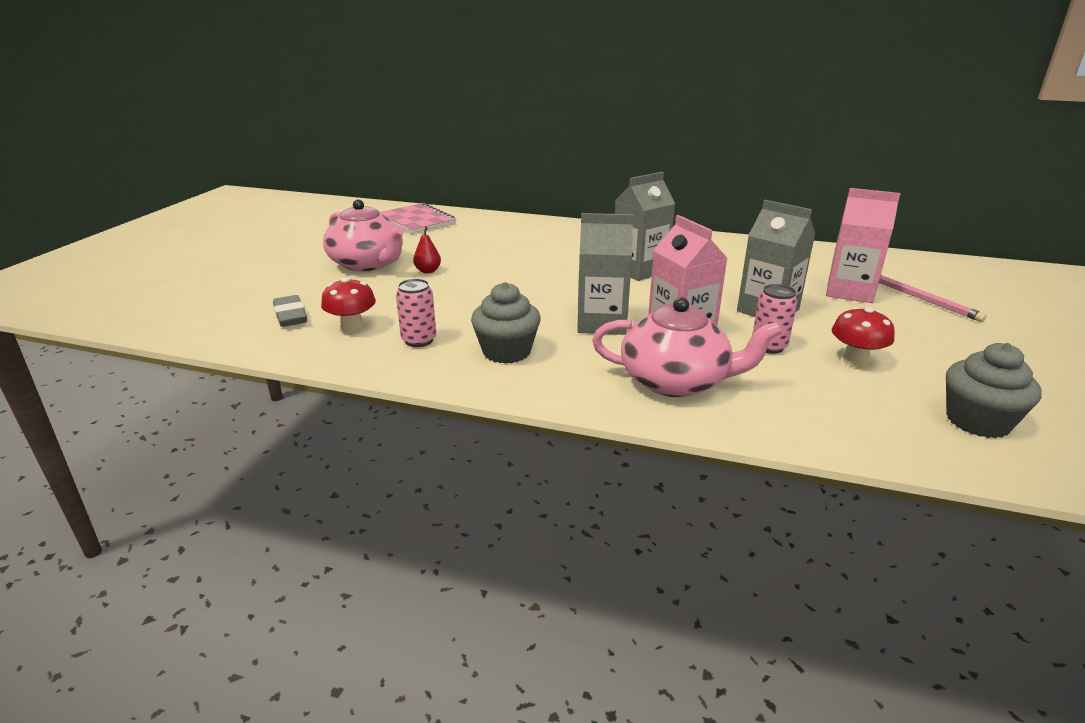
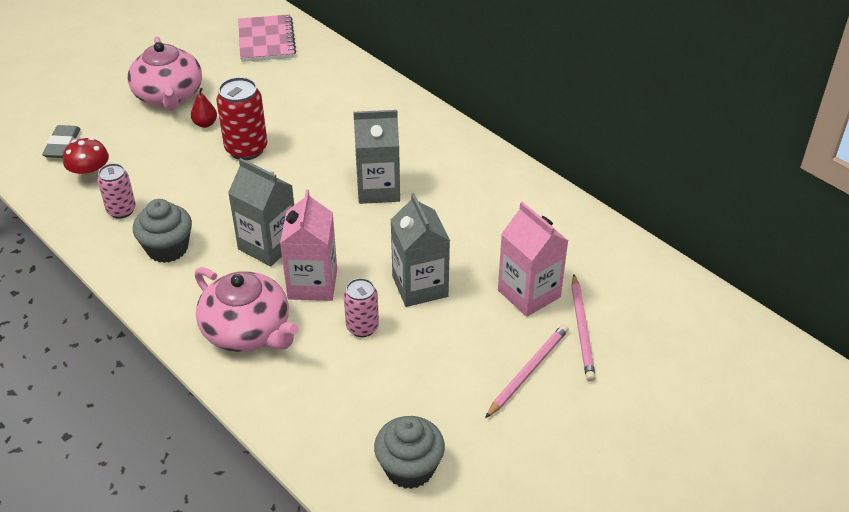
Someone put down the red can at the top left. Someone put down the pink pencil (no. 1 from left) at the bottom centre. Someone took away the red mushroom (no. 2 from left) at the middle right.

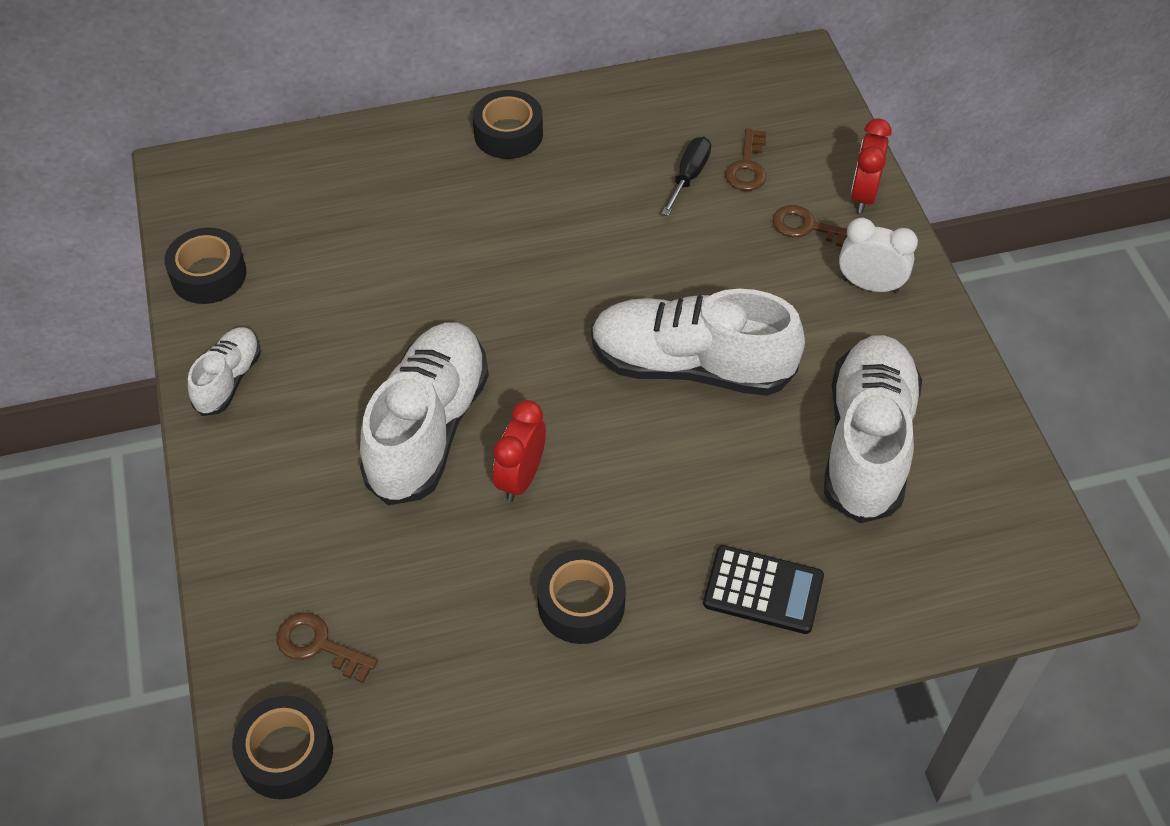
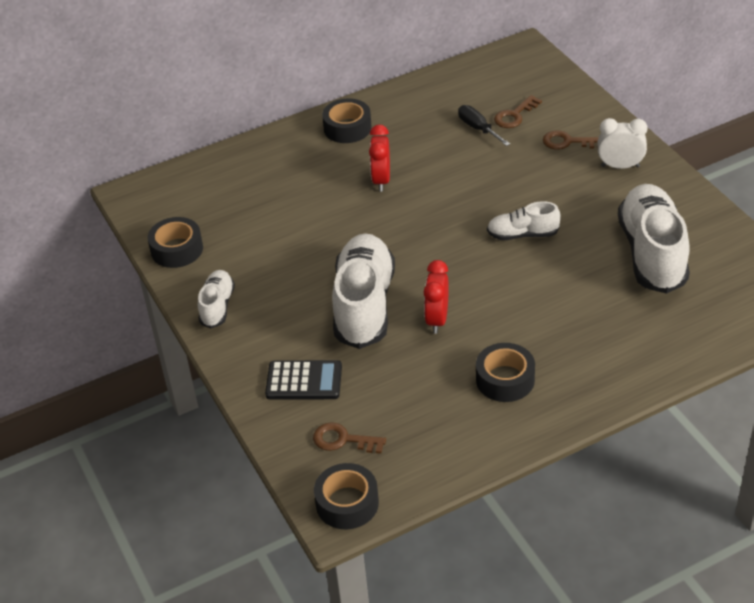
Someone carried the black calculator from the bottom centre to the centre. Someone carried the red clock (no. 2 from left in the first image) from the top right to the top centre. Someone rotated the black screwdriver at the top centre by 45 degrees counterclockwise. Someone scaled the white shoe (no. 3 from left) at the centre by 0.51. Someone rotated the brown key (no. 2 from left) at the top centre by 45 degrees clockwise.

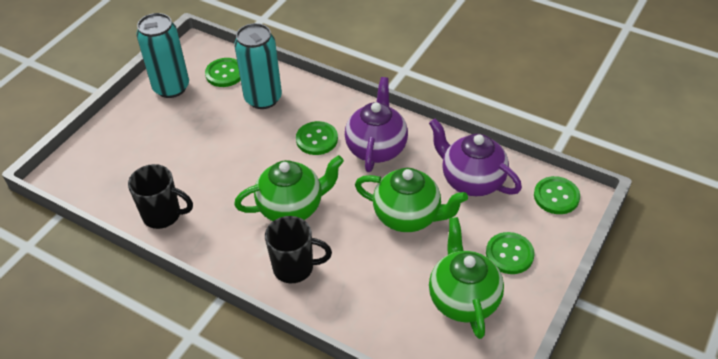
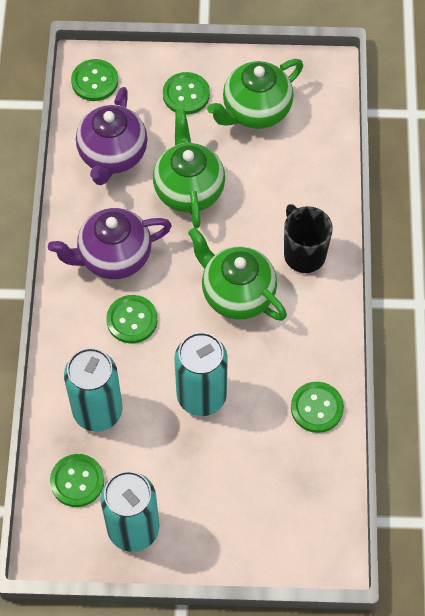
Someone put down the turquoise can (no. 3 from left) at the centre. Someone swapped the black mug (no. 1 from left) at the middle left for the green button (no. 5 from left) at the middle right.

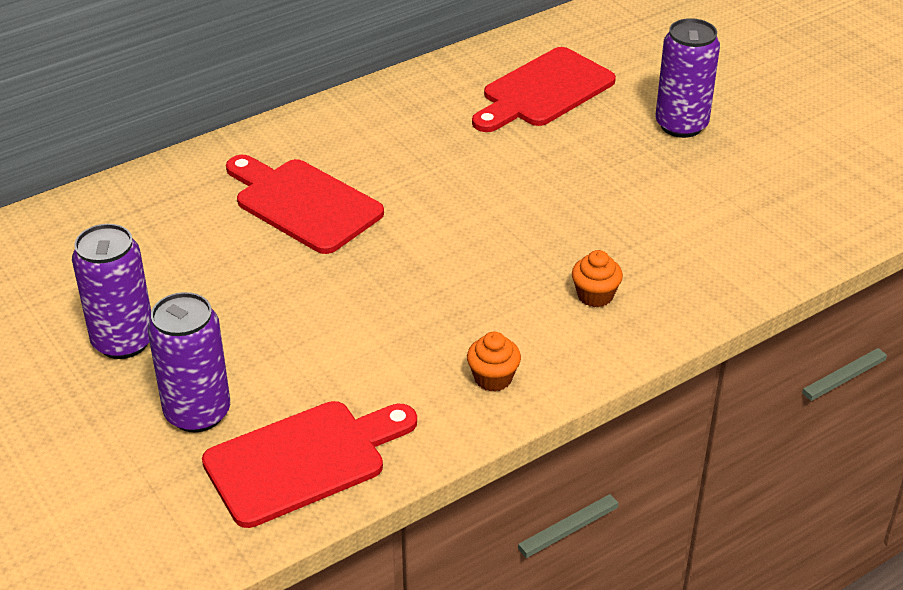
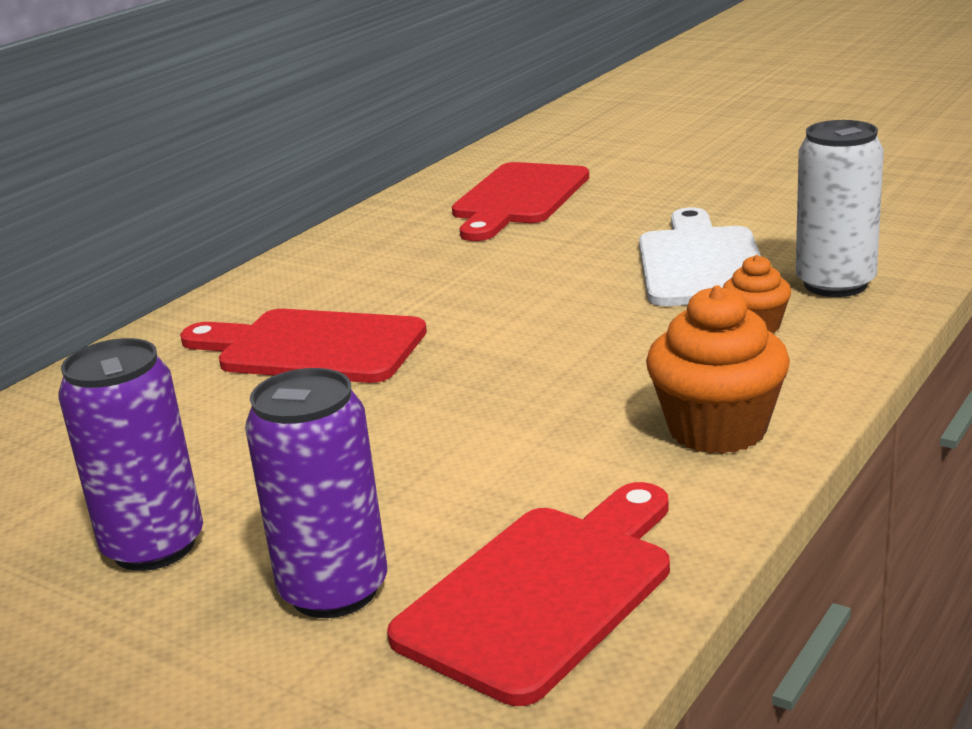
Someone put down the white cutting board at the middle right. Someone scaled the orange cupcake (no. 1 from left) at the centre by 1.77. Someone put down the white can at the top right. Someone took away the purple can (no. 3 from left) at the top right.

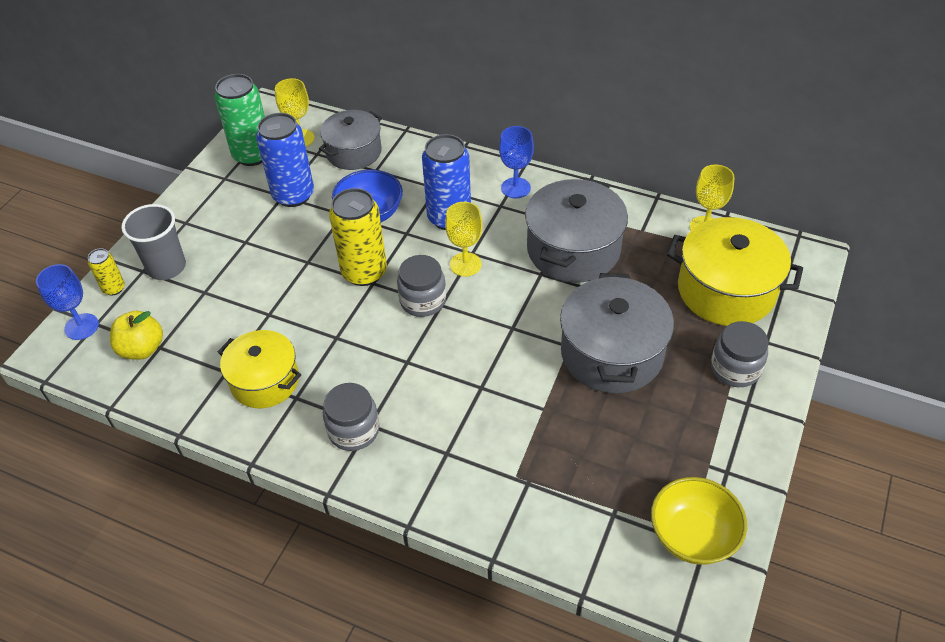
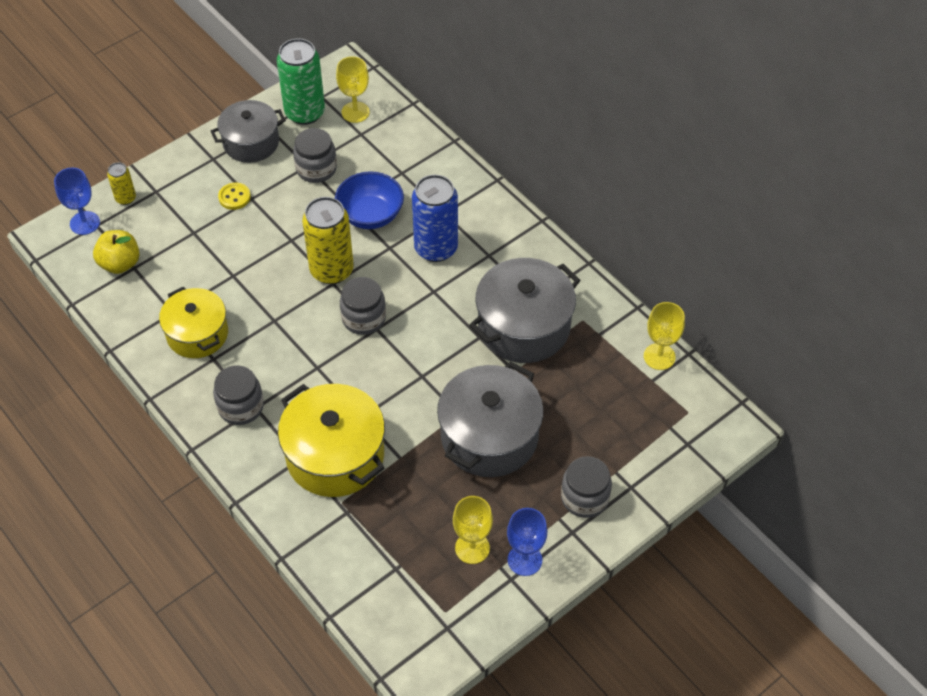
Someone carried the grey pot (no. 1 from left) from the top centre to the top left. Someone put down the yellow button at the top left. Someone carried the yellow pot (no. 2 from left) from the middle right to the centre. Someone swapped the blue can (no. 1 from left) at the top left for the grey jar (no. 2 from left) at the top centre. Someone carried the yellow goblet (no. 2 from left) from the centre to the bottom centre. Someone carried the blue goblet (no. 2 from left) from the top centre to the bottom centre. Someone took away the grey cup at the middle left. Someone took away the yellow bowl at the bottom right.

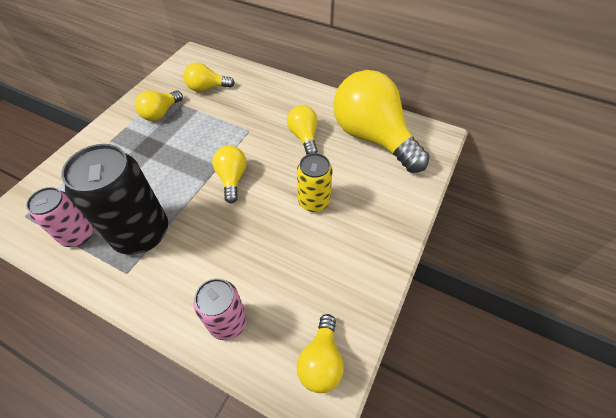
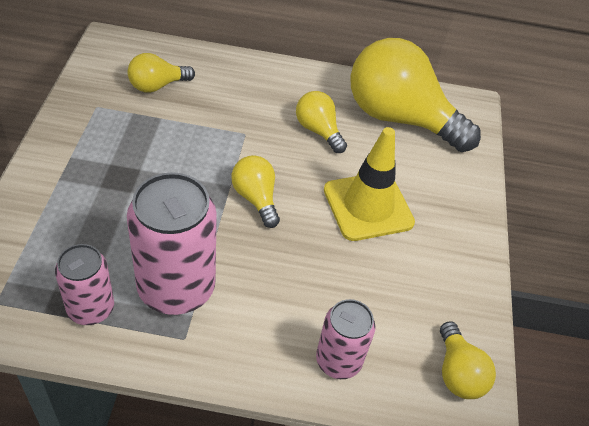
Someone repainted the black can at the middle left, which became the pink can (no. 2 from left) at the middle left. Someone swapped the yellow can at the centre for the yellow traffic cone at the centre. Someone took away the yellow light bulb (no. 1 from left) at the top left.

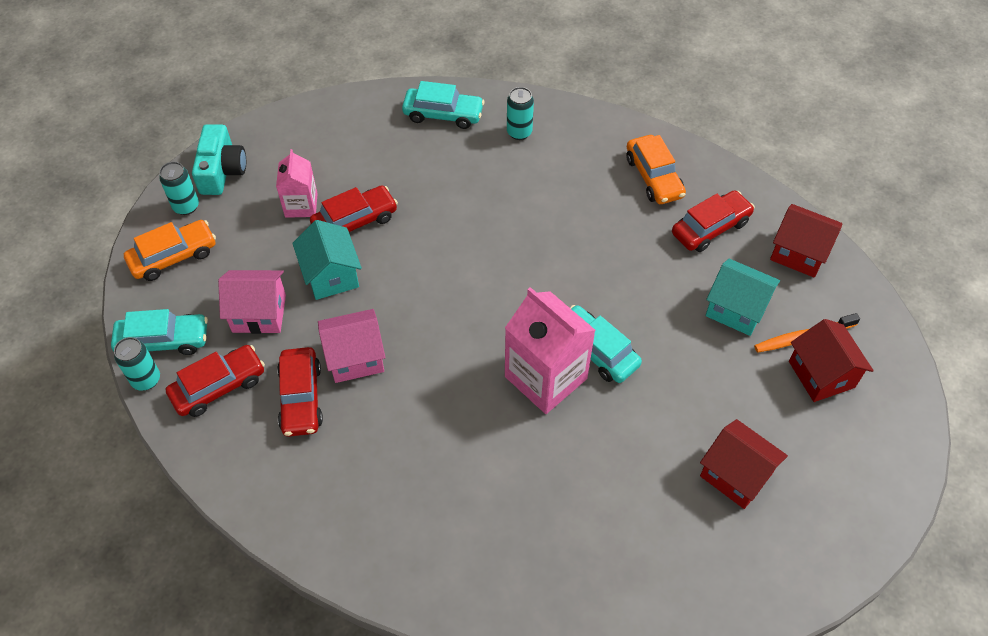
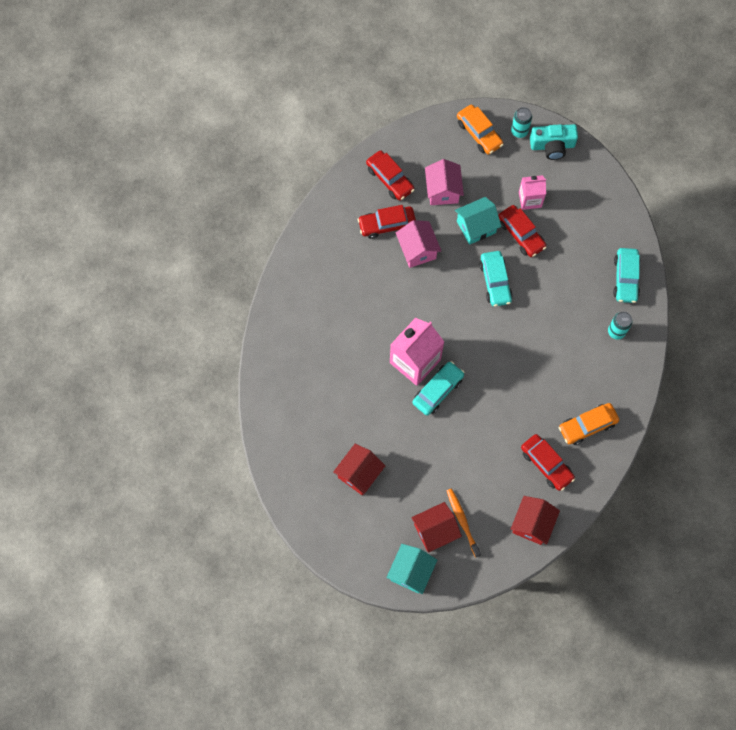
Someone carried the turquoise house (no. 2 from left in the first image) from the middle right to the bottom centre. Someone carried the turquoise car (no. 1 from left in the first image) from the middle left to the middle right. Someone took away the turquoise can (no. 1 from left) at the middle left.

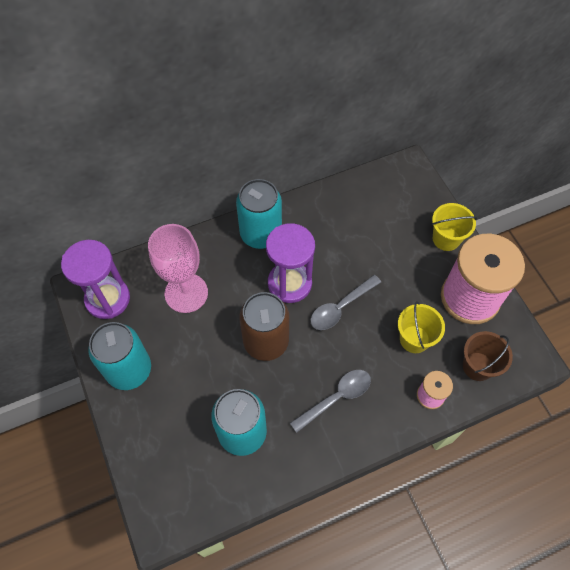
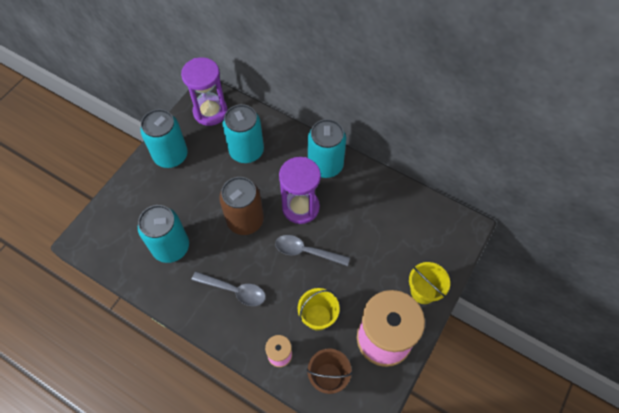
Someone swapped the pink goblet at the middle left for the turquoise can (no. 3 from left) at the top centre.

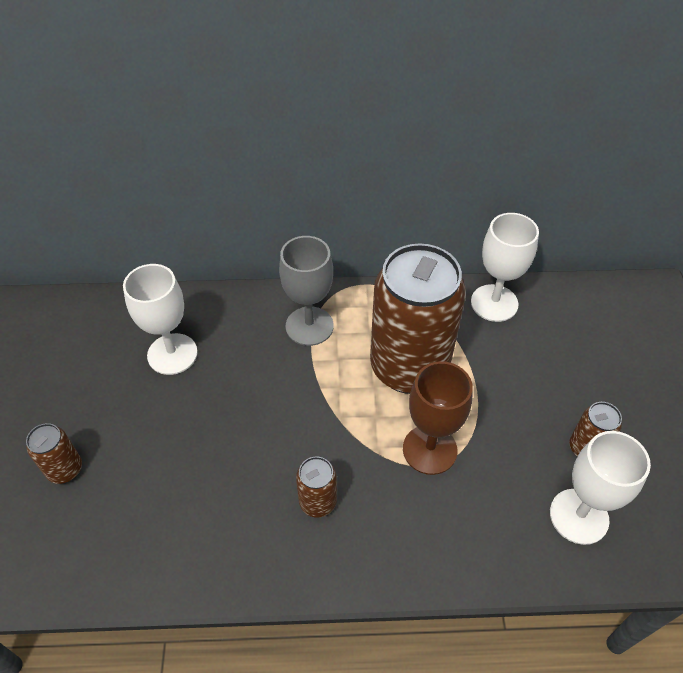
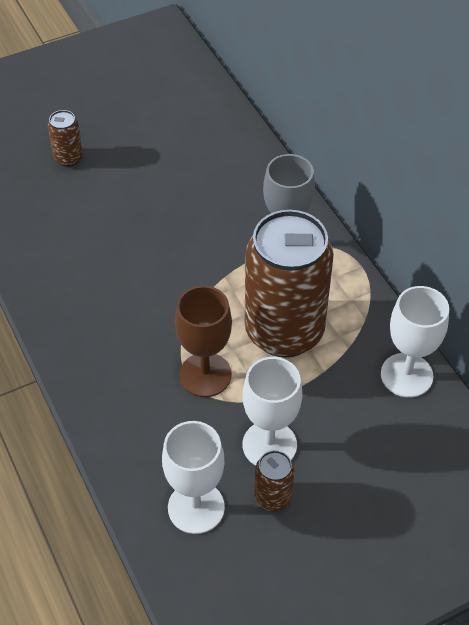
Someone carried the white goblet (no. 1 from left in the first image) from the middle left to the centre. Someone took away the brown can (no. 2 from left) at the bottom centre.

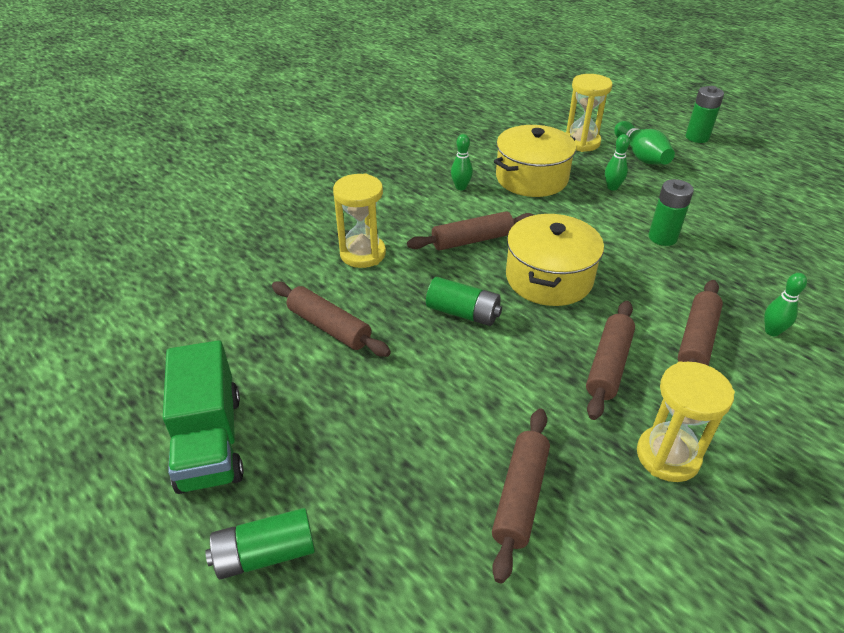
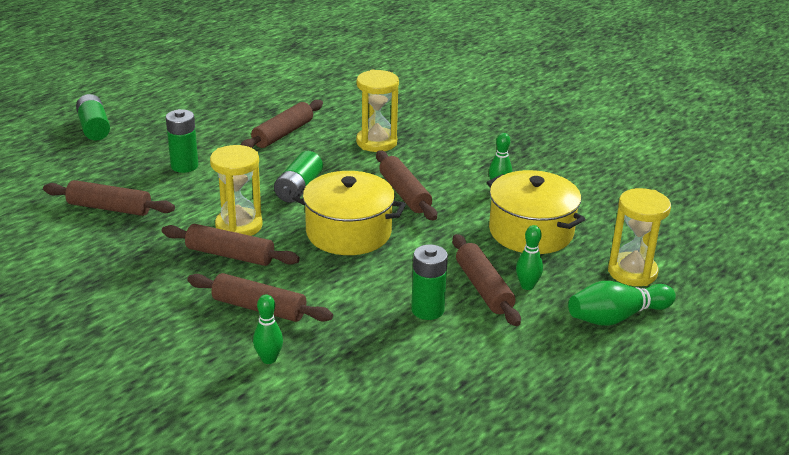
Someone carried the green battery (no. 4 from left in the first image) from the top right to the top left. Someone carried the yellow hourglass (no. 3 from left in the first image) from the middle right to the middle left. Someone put down the brown rolling pin (no. 6 from left) at the centre. Someone took away the green truck at the middle left.

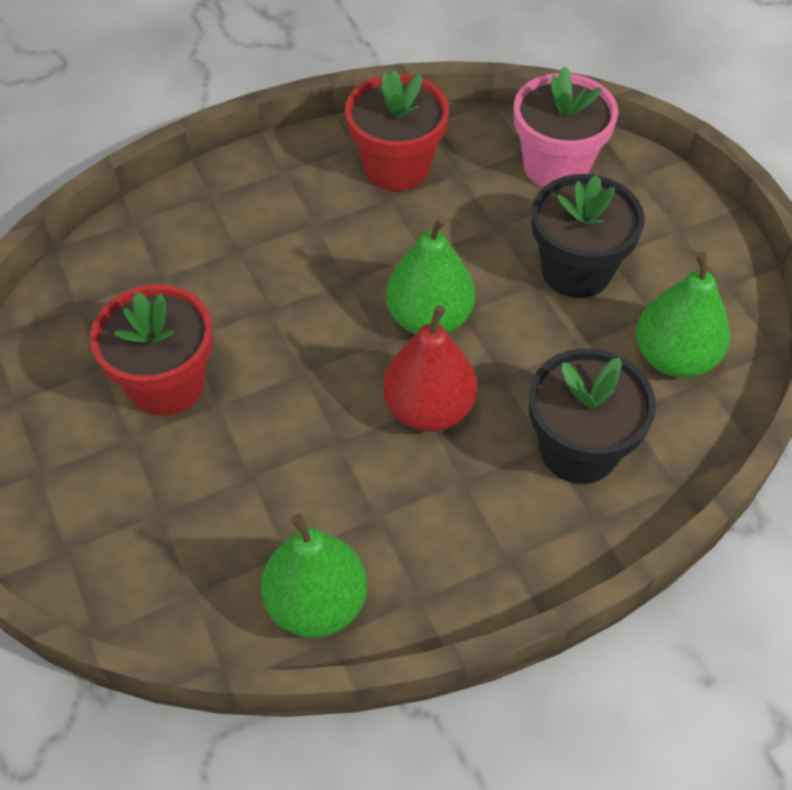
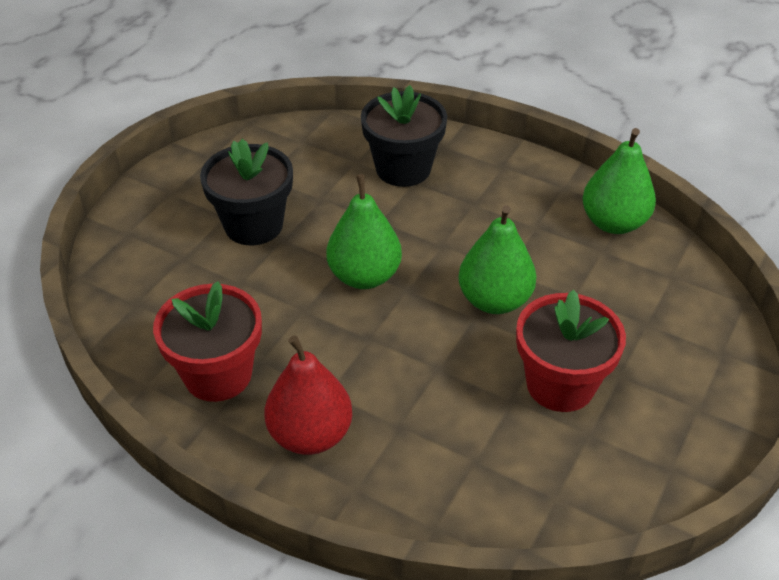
Someone carried the red pear from the centre to the bottom centre. Someone carried the green pear (no. 3 from left in the first image) from the middle right to the centre. Someone took away the pink flower pot at the top right.

